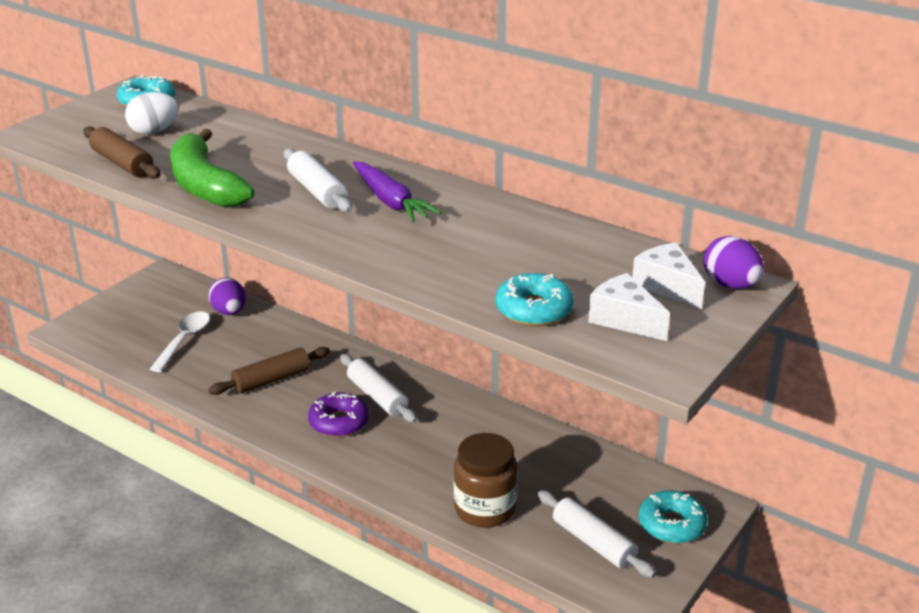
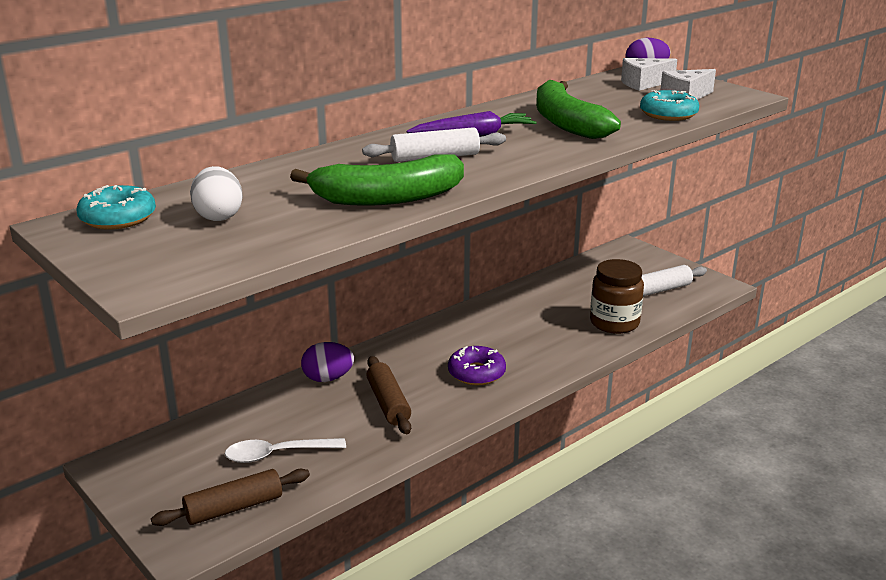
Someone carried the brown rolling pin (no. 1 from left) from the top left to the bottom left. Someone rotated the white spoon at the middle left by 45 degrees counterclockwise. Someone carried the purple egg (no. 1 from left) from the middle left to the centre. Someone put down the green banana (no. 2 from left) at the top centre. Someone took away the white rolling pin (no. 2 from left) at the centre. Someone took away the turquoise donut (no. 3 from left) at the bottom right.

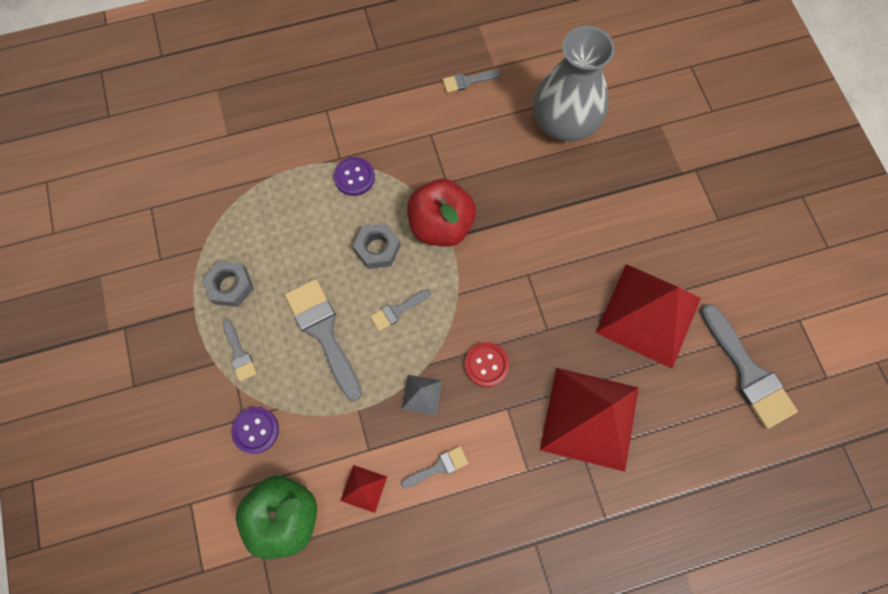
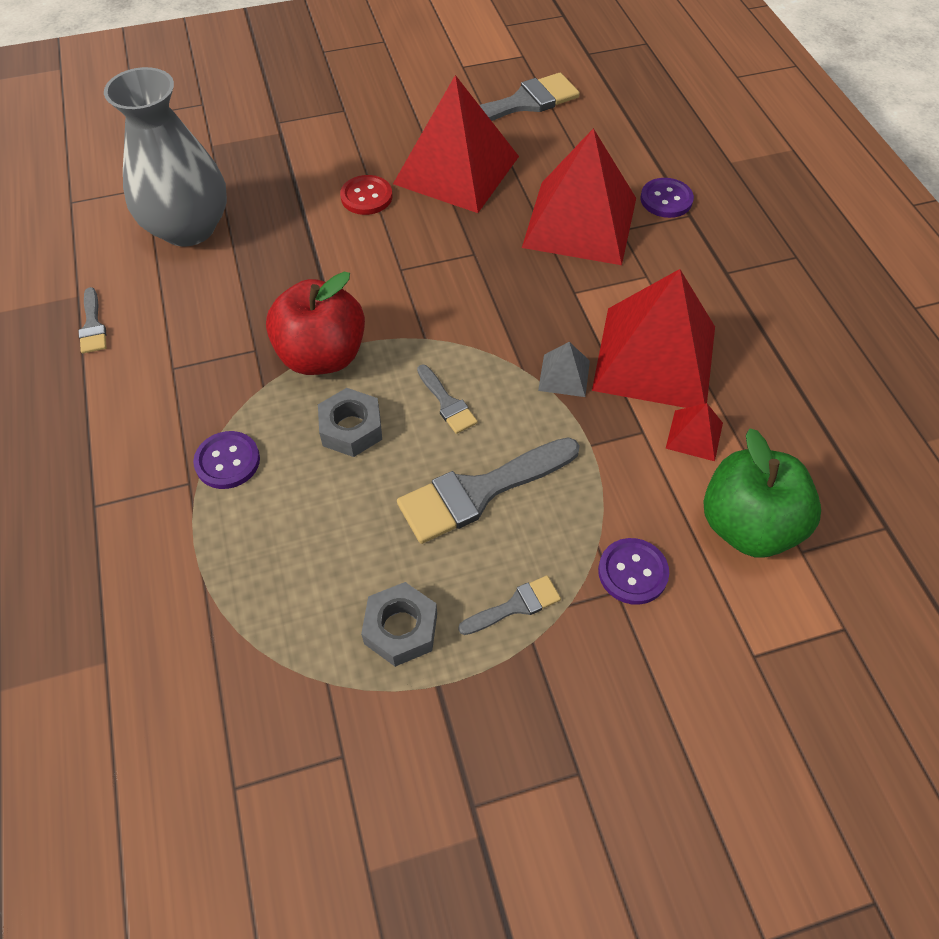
Someone carried the red button from the centre to the top centre. Someone swapped the grey brush (no. 4 from left) at the bottom centre for the red pyramid (no. 3 from left) at the middle right. Someone put down the purple button (no. 3 from left) at the top right.

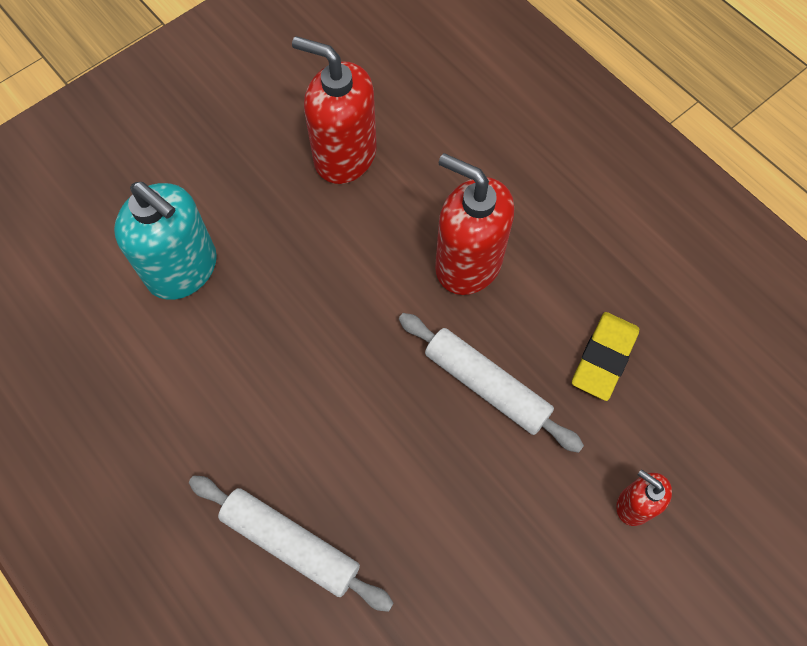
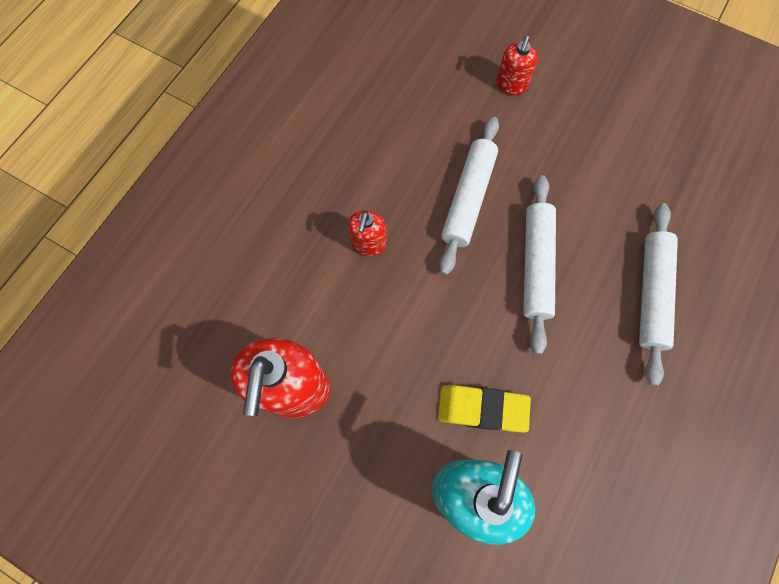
Someone scaled the red soap dispenser (no. 2 from left) at the centre by 0.52. Someone carried the yellow eraser from the middle right to the bottom centre. Someone put down the white rolling pin (no. 2 from left) at the middle right.

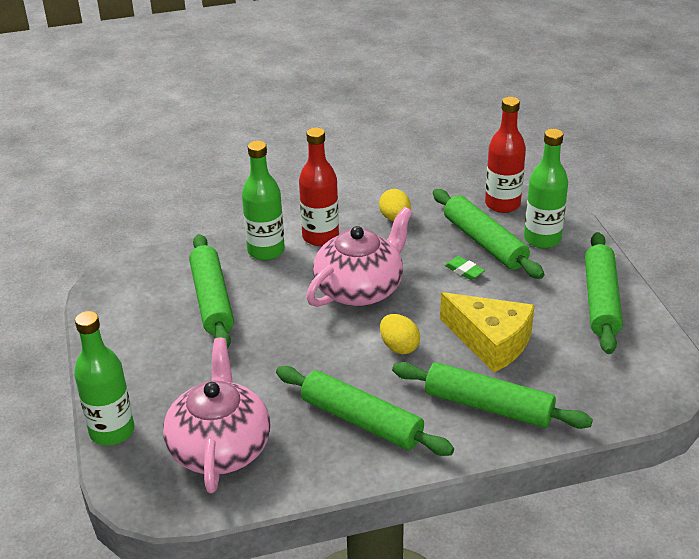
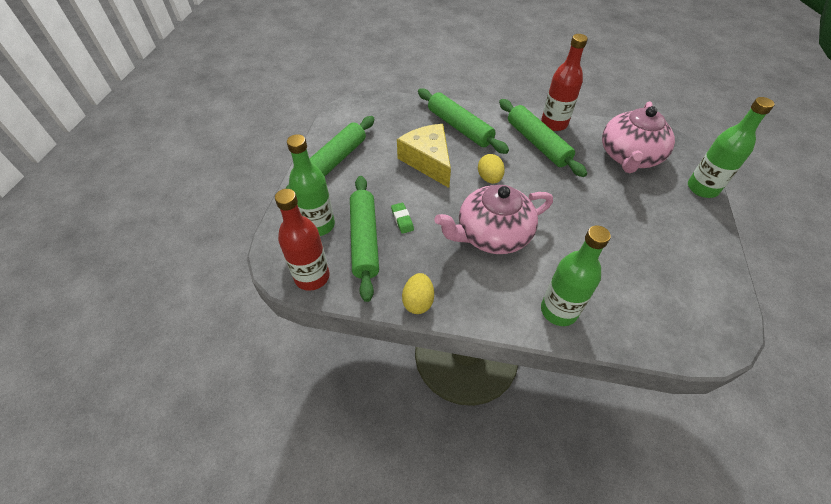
Someone carried the red bottle (no. 1 from left in the first image) from the top centre to the top right. Someone took away the green rolling pin (no. 1 from left) at the middle left.

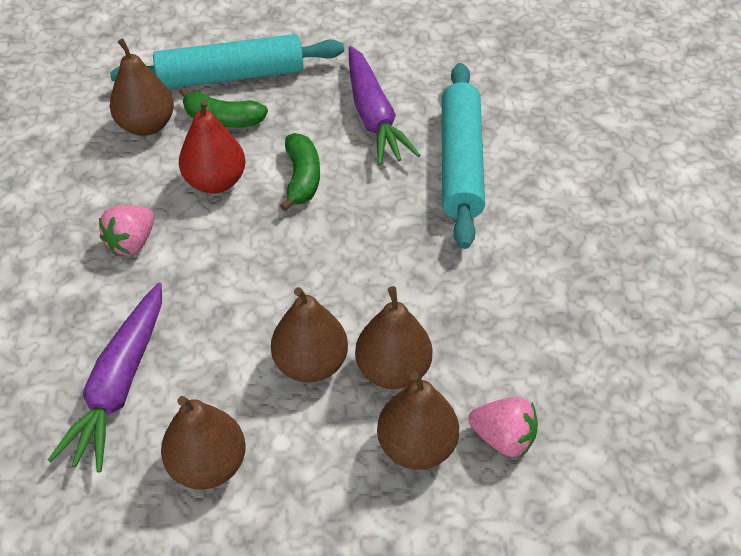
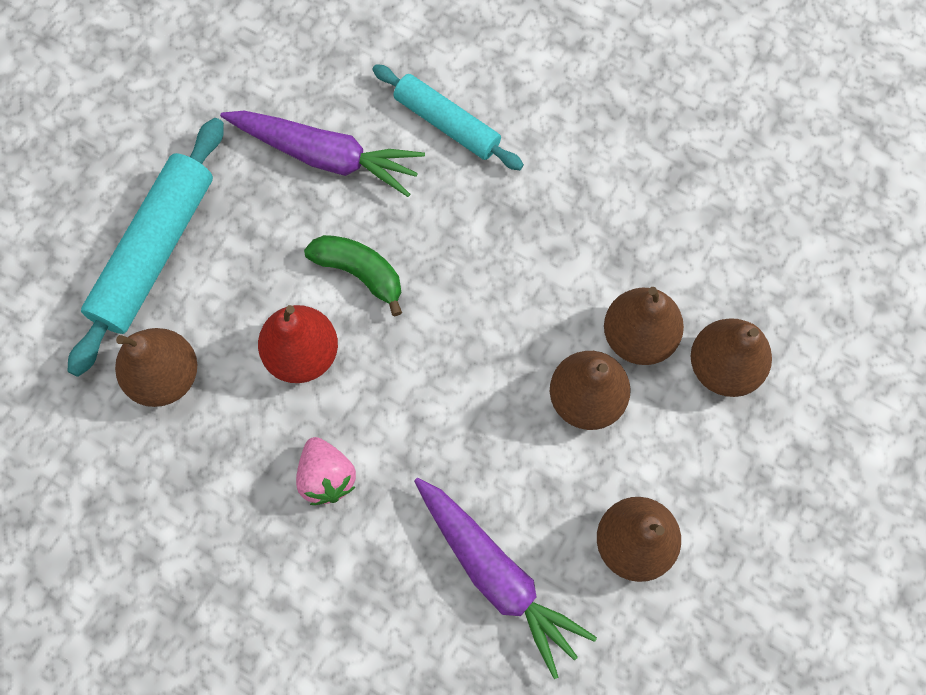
Someone scaled the turquoise rolling pin (no. 2 from left) at the top centre by 0.65. Someone took away the green banana (no. 1 from left) at the top left. Someone took away the pink strawberry (no. 2 from left) at the bottom right.

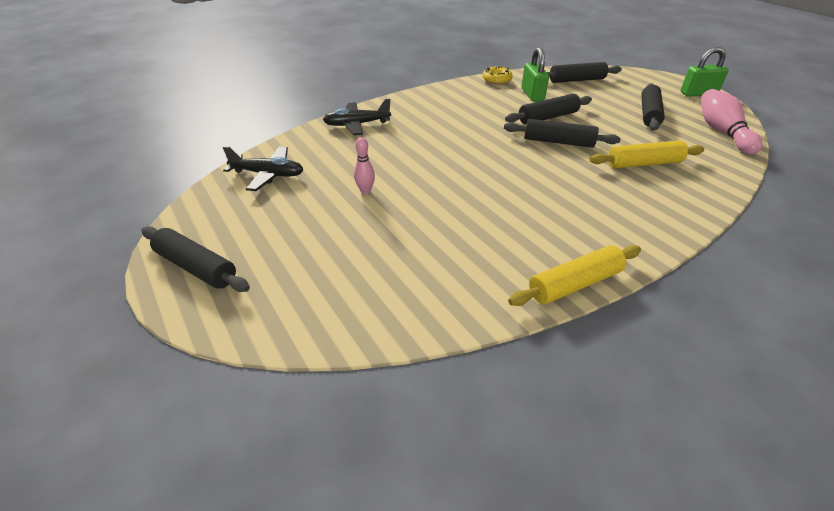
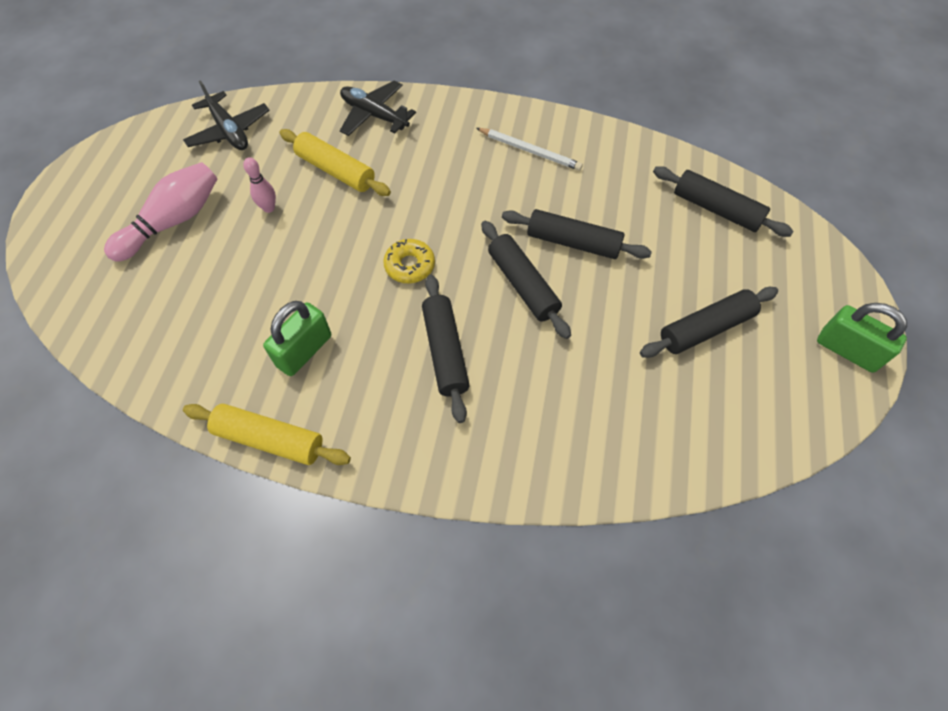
Someone carried the pink bowling pin (no. 2 from left in the first image) from the top right to the top left. Someone carried the green padlock (no. 1 from left) from the top centre to the middle left. Someone carried the yellow rolling pin (no. 2 from left) from the top right to the top centre. Someone carried the yellow donut from the top centre to the centre. Someone carried the black rolling pin (no. 1 from left) from the middle left to the centre. Someone put down the white pencil at the top centre.

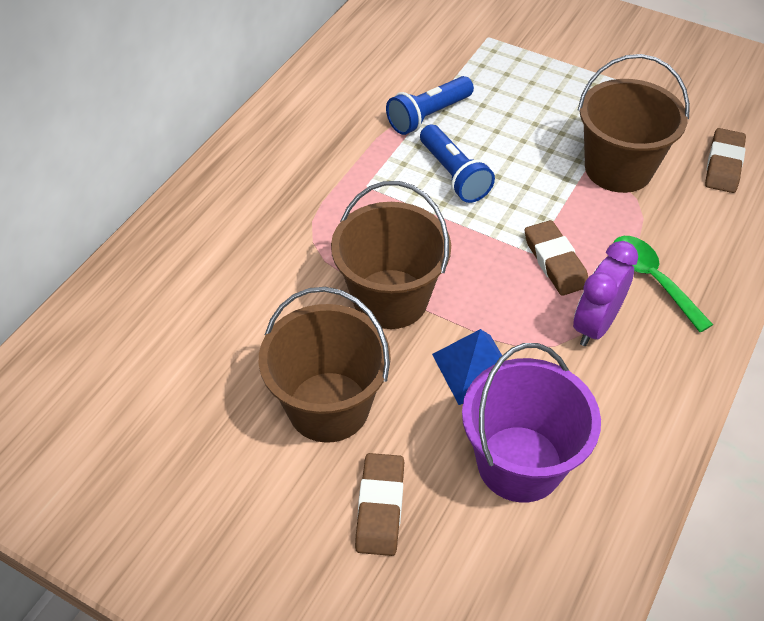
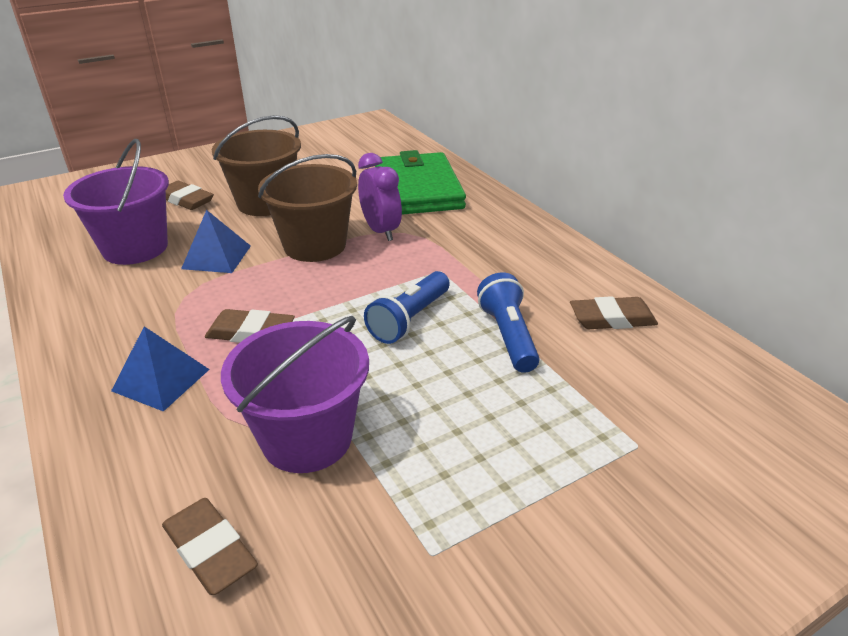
Someone swapped the green spoon at the middle right for the blue pyramid (no. 1 from left) at the middle left. Someone repainted the brown bucket (no. 3 from left) at the top right, which became the purple bucket (no. 2 from left) at the centre. Someone carried the purple clock from the middle right to the top centre. Someone rotated the blue flashlight (no. 2 from left in the first image) at the top centre by 60 degrees counterclockwise. Someone put down the green wallet at the top centre. Someone put down the brown eraser (no. 4 from left) at the middle right.

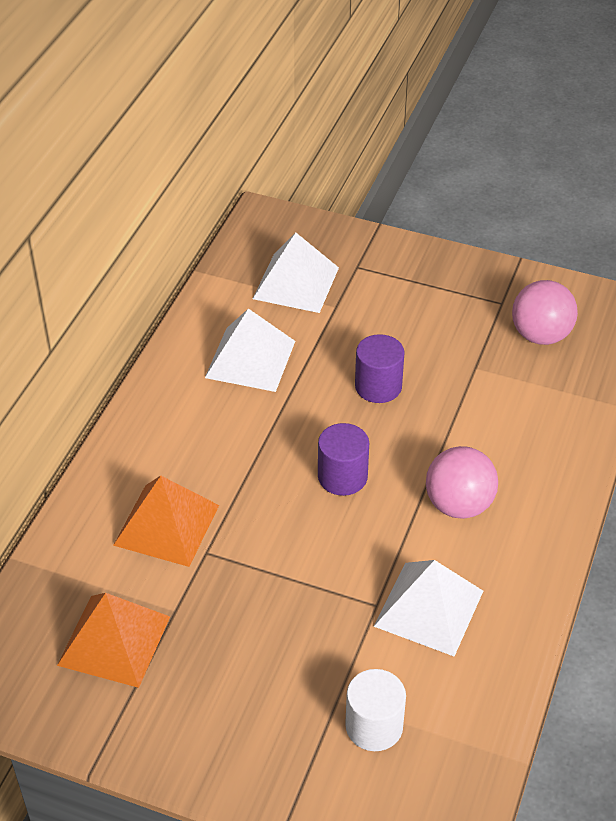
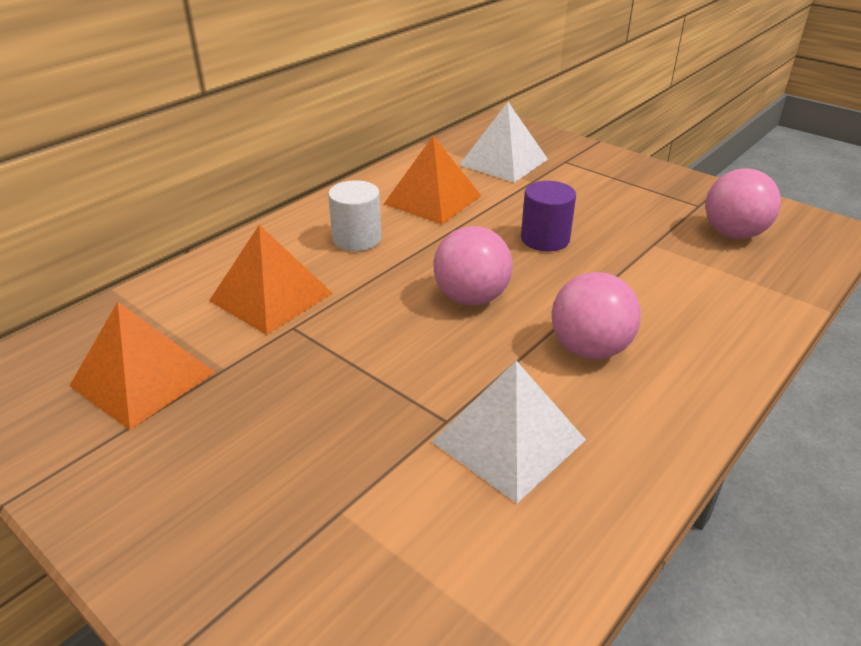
Someone carried the white cylinder from the bottom centre to the top centre. Someone repainted the white pyramid (no. 1 from left) at the centre, which became the orange pyramid (no. 3 from left) at the top centre. Someone swapped the purple cylinder (no. 1 from left) at the centre for the pink ball (no. 1 from left) at the centre.

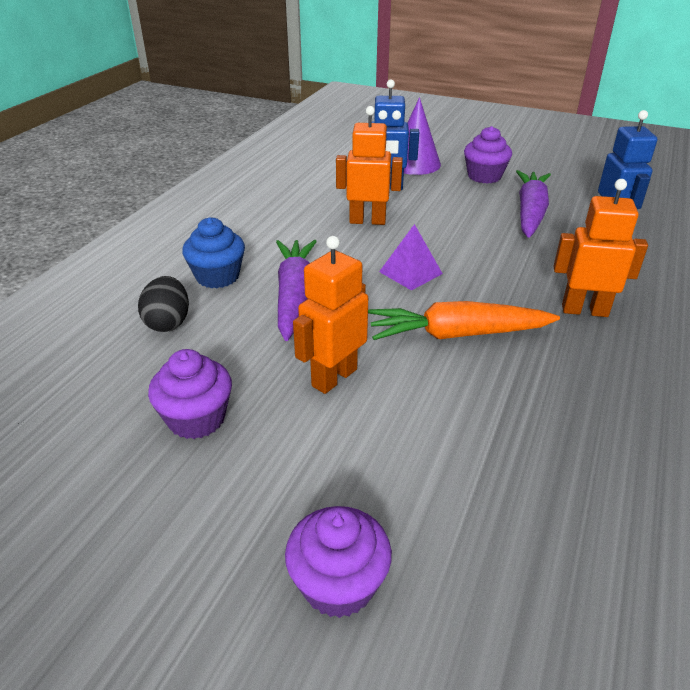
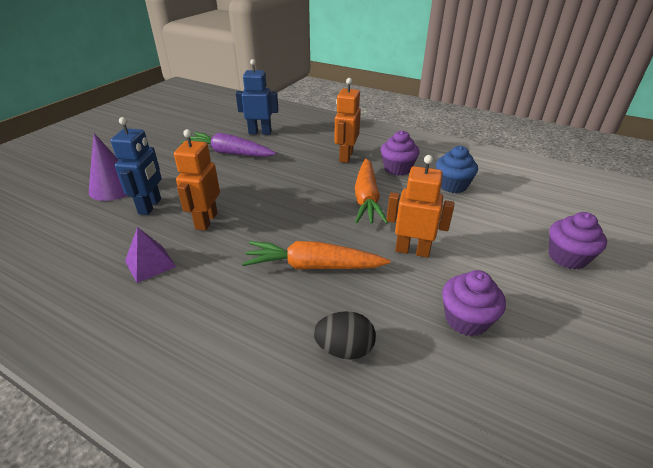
Someone carried the purple pyramid from the centre to the middle left. Someone repainted the purple carrot (no. 1 from left) at the centre, which became the orange carrot (no. 1 from left) at the centre. Someone carried the purple cupcake (no. 3 from left in the first image) from the top right to the top centre. Someone rotated the orange robot (no. 1 from left in the first image) at the centre by 150 degrees clockwise. Someone carried the blue cupcake from the middle left to the middle right.

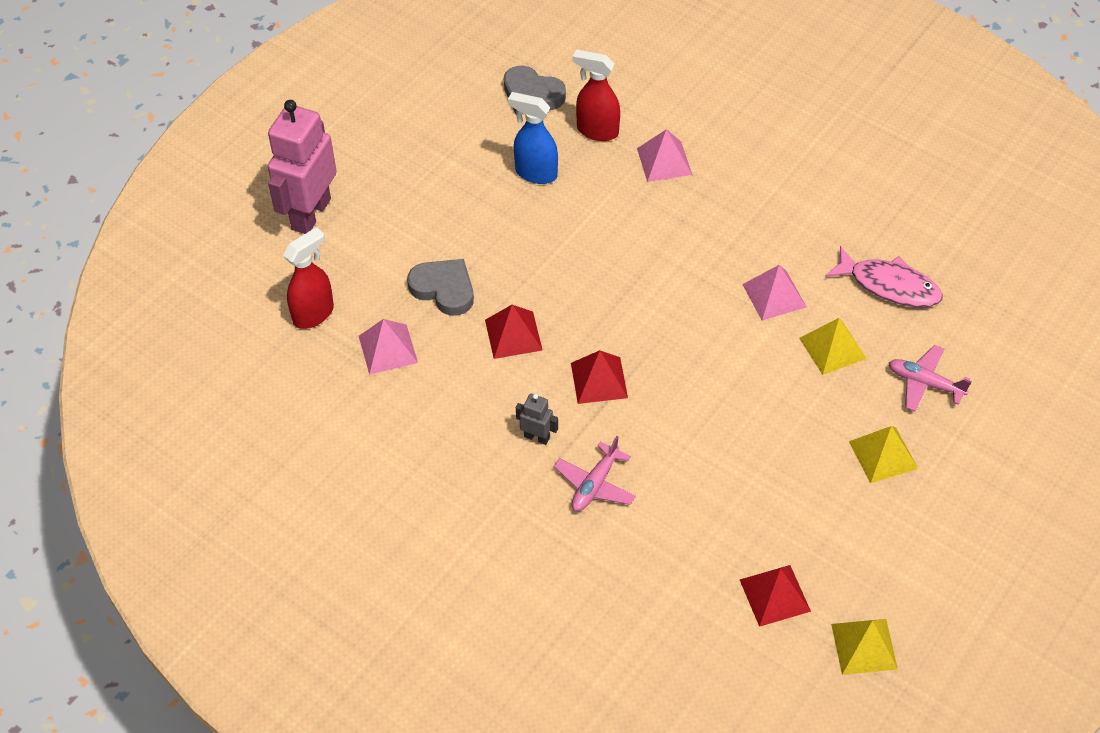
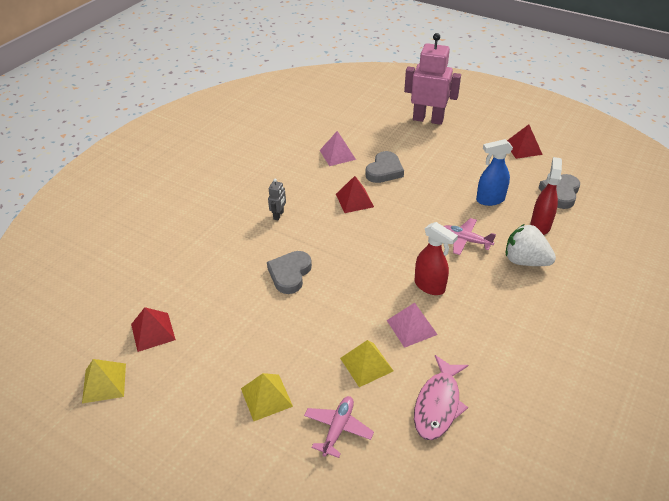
Someone put down the grey heart (no. 1 from left) at the centre. Someone carried the red spray bottle (no. 1 from left) from the middle left to the centre. Someone carried the pink plane (no. 1 from left in the first image) from the centre to the middle right. Someone rotated the blue spray bottle at the top centre by 120 degrees counterclockwise. Someone swapped the pink pyramid (no. 2 from left) at the top centre for the white strawberry at the middle right. Someone carried the red pyramid (no. 2 from left in the first image) from the centre to the top right.

